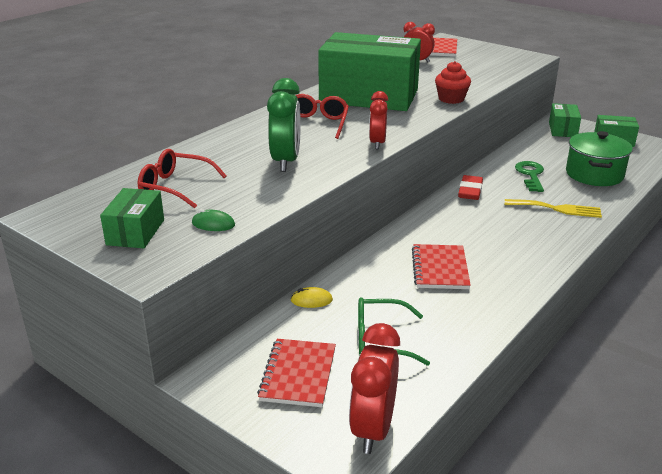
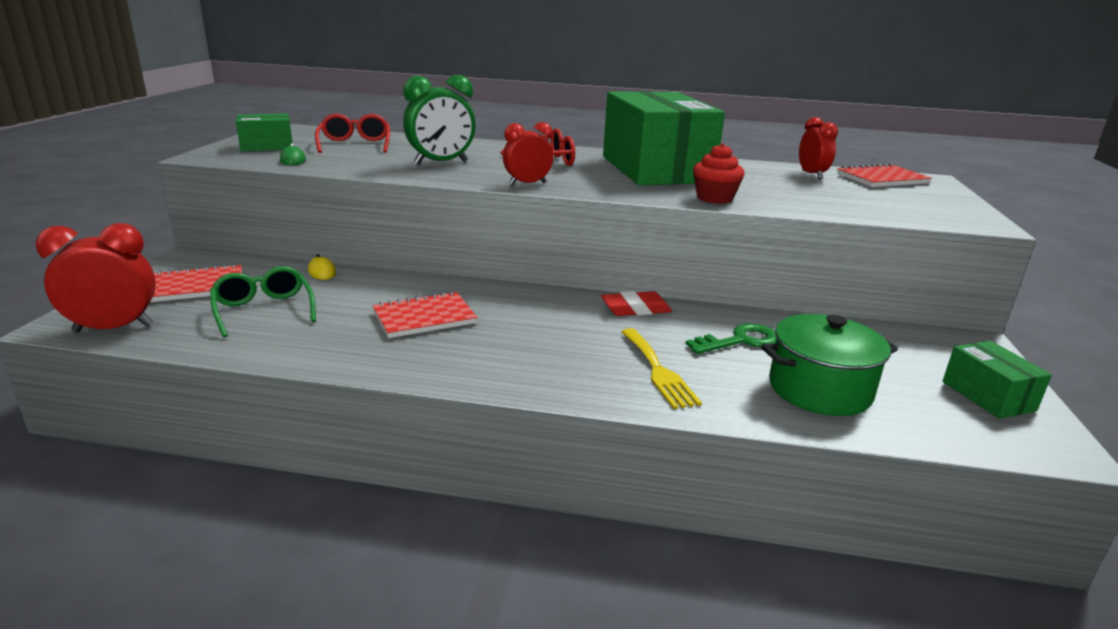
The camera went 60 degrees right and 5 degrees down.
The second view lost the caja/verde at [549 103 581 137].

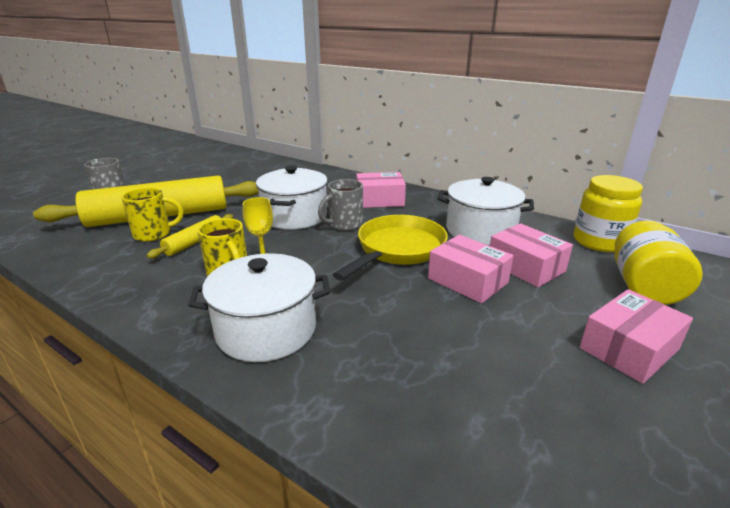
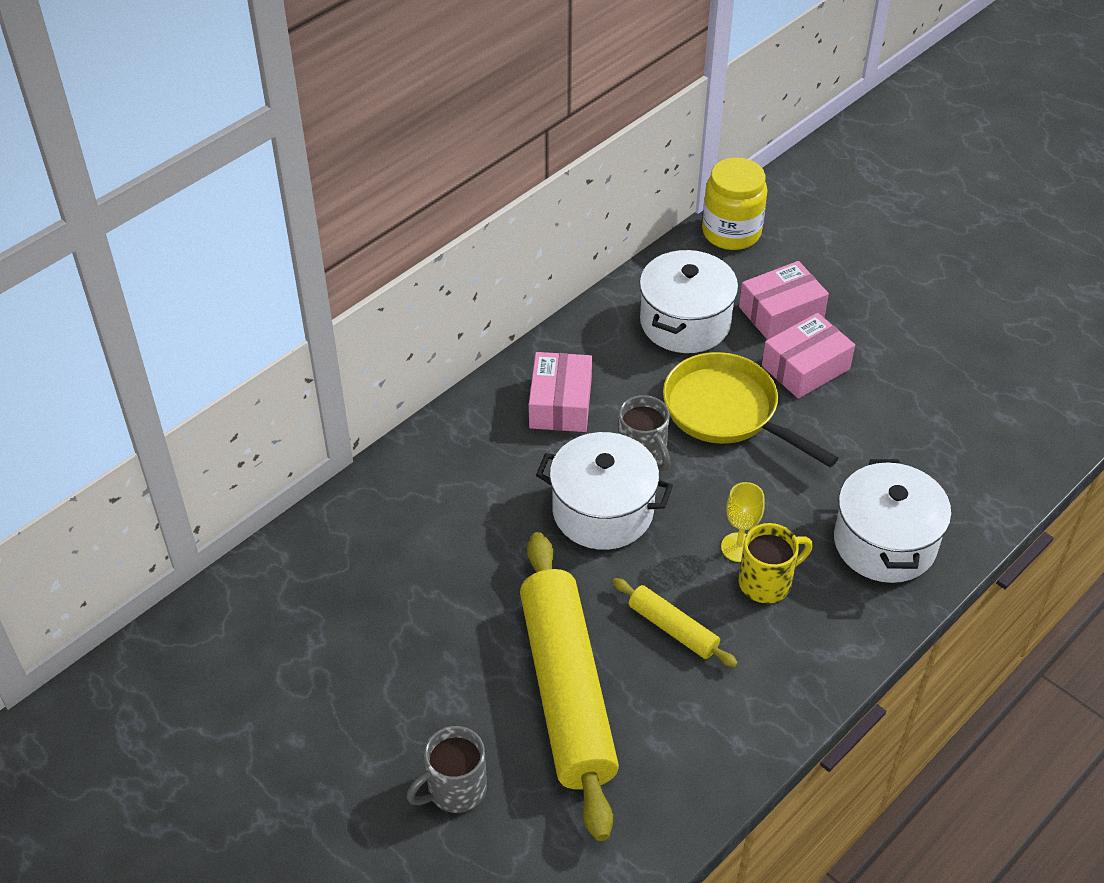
The camera went 80 degrees left and 20 degrees up.
The second view lost the taza/amarillo at [121 187 184 242].
The second view lost the caja/rosa at [580 289 693 384].
The second view lost the tarro/amarillo at [614 221 703 305].

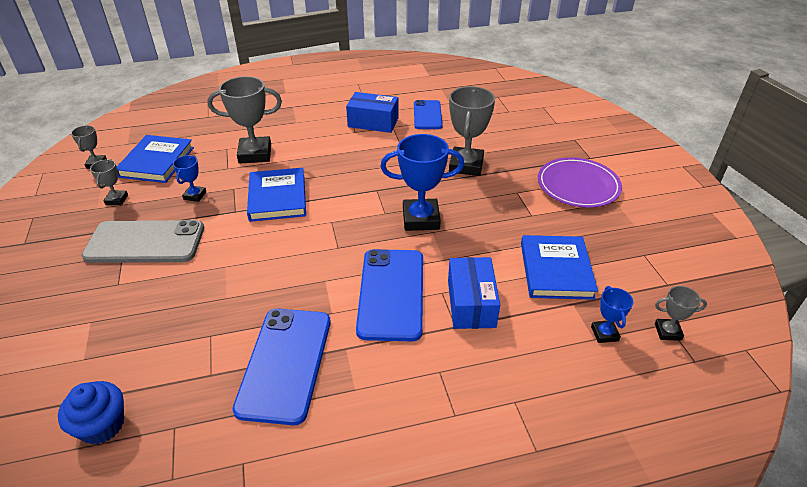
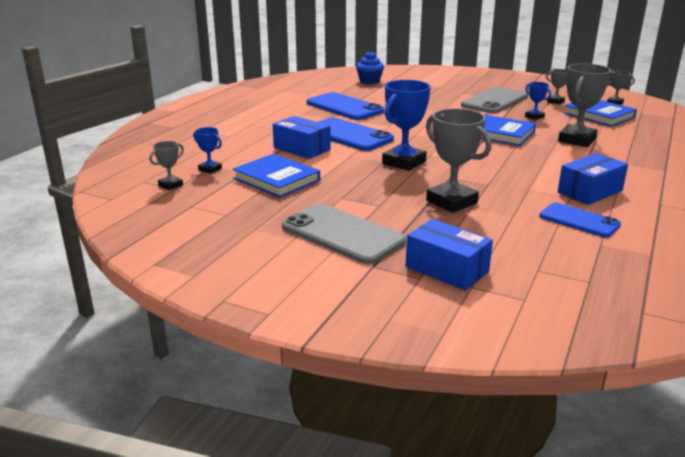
The camera went 130 degrees right and 15 degrees down.
Where the plato/morado stood at [538 157 622 208], the móvil/gris came to stand at [282 204 406 264].
The second view gained the caja/azul at [406 219 493 291].

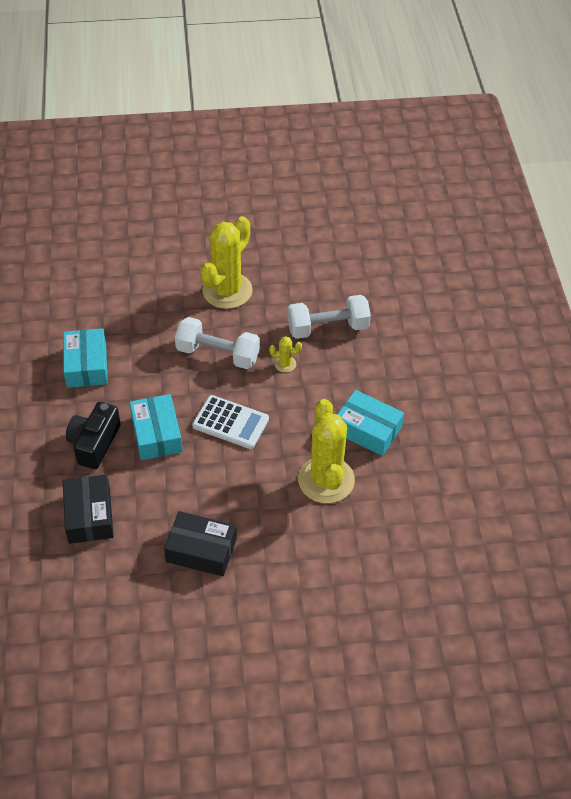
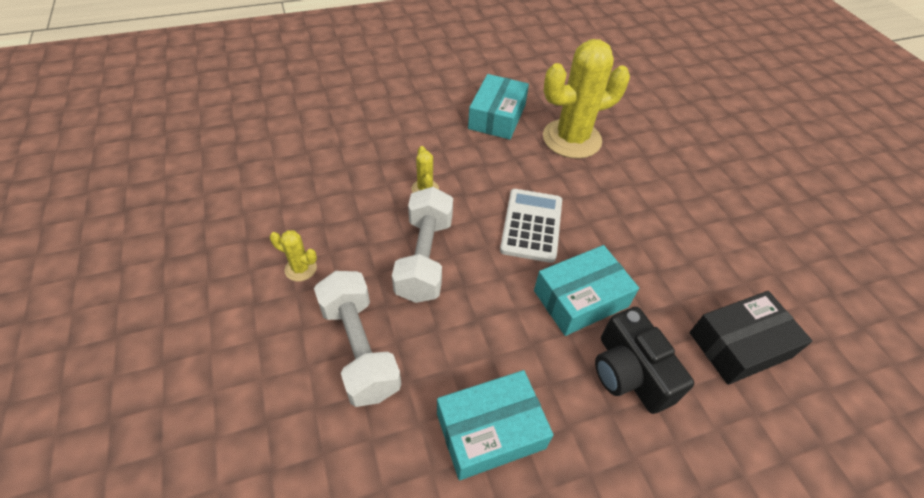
The camera went 105 degrees left and 0 degrees up.
The size of the cactus/amarillo at [200 216 253 309] changed by a factor of 0.42.
The mancuerna/blanco ended up elsewhere, having gone from [288 295 371 339] to [314 271 401 407].
The cámara/negro at [66 402 121 469] ended up facing another way, 60 degrees clockwise from before.
The second view lost the caja/negro at [164 511 237 576].

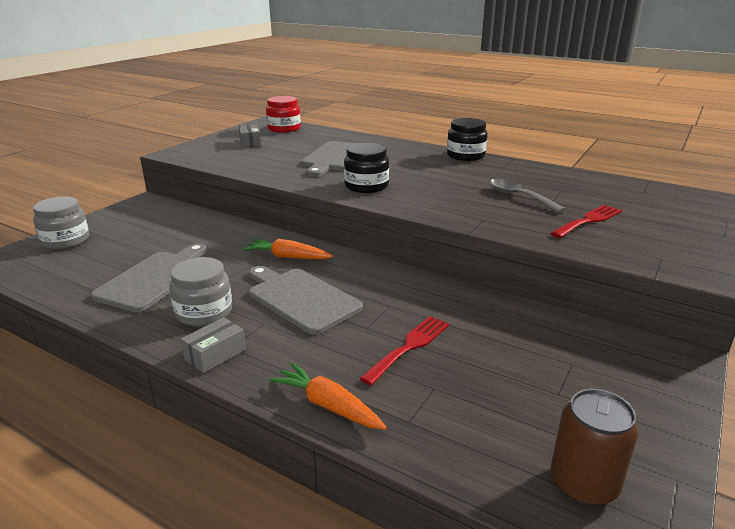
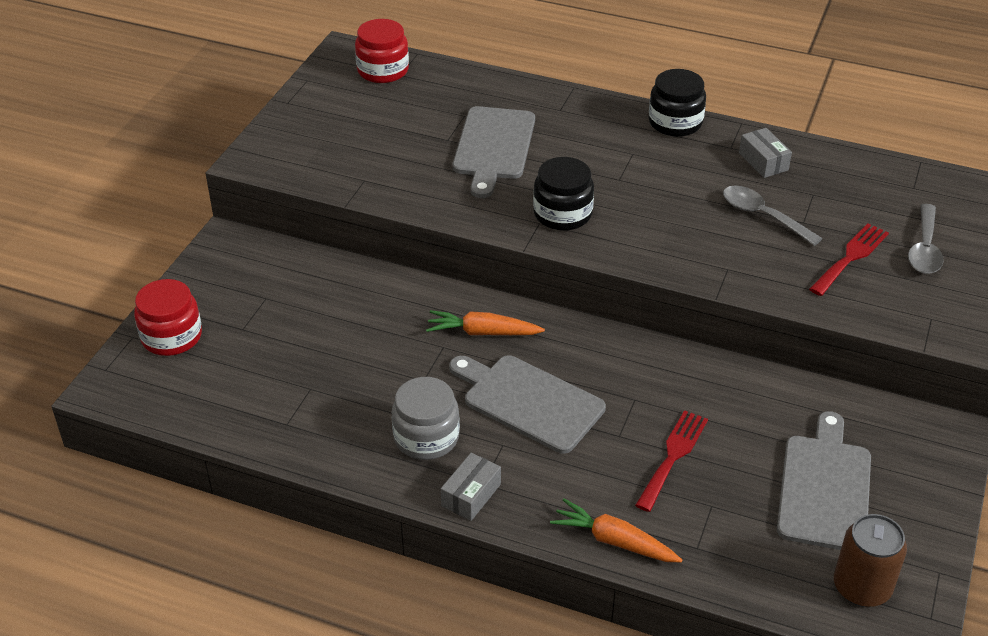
The camera went 10 degrees left and 15 degrees up.
What was the tarro/gris at [33 196 89 250] turned into the tarro/rojo at [134 279 202 356].
The caja/gris ended up elsewhere, having gone from [238 124 261 148] to [739 128 792 178].
The tabla de cortar/gris ended up elsewhere, having gone from [91 243 207 312] to [777 411 871 550].
The second view gained the cuchara/gris at [908 204 944 274].

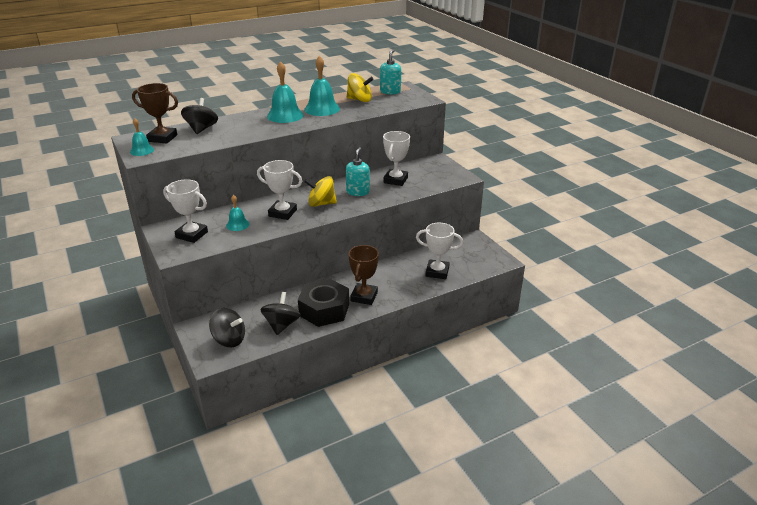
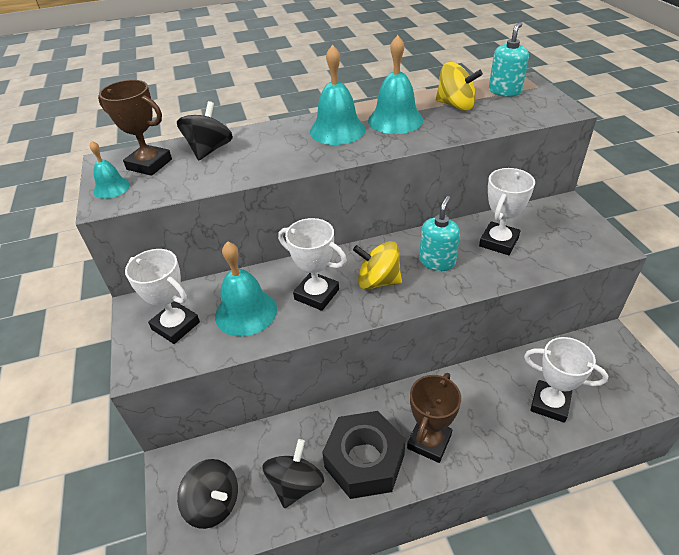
The camera went 15 degrees right and 10 degrees up.
The size of the campana/turquesa at [226 195 250 231] changed by a factor of 1.76.

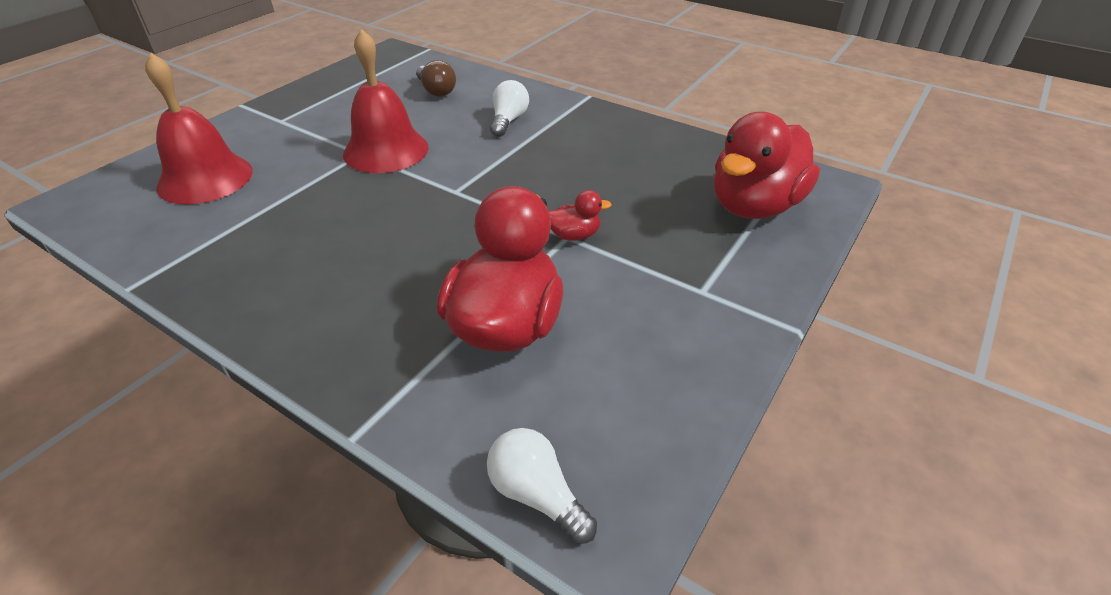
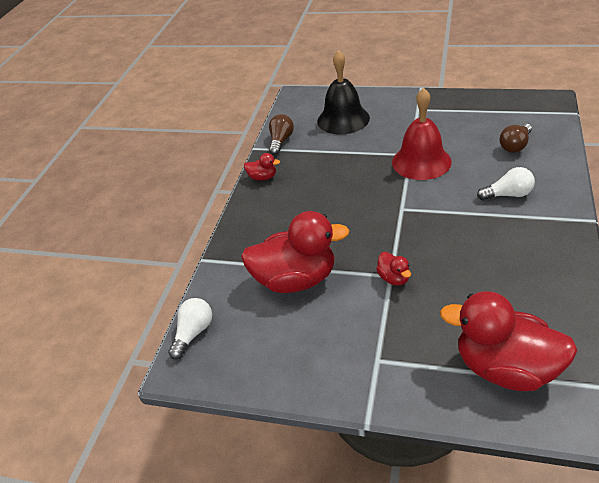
The camera went 75 degrees right and 0 degrees up.
The second view gained the pato/rojo at [244 153 280 181].
The second view gained the bombilla/marrón at [269 114 294 155].
What was the campana/rojo at [145 52 253 204] turned into the campana/negro at [317 50 370 134].

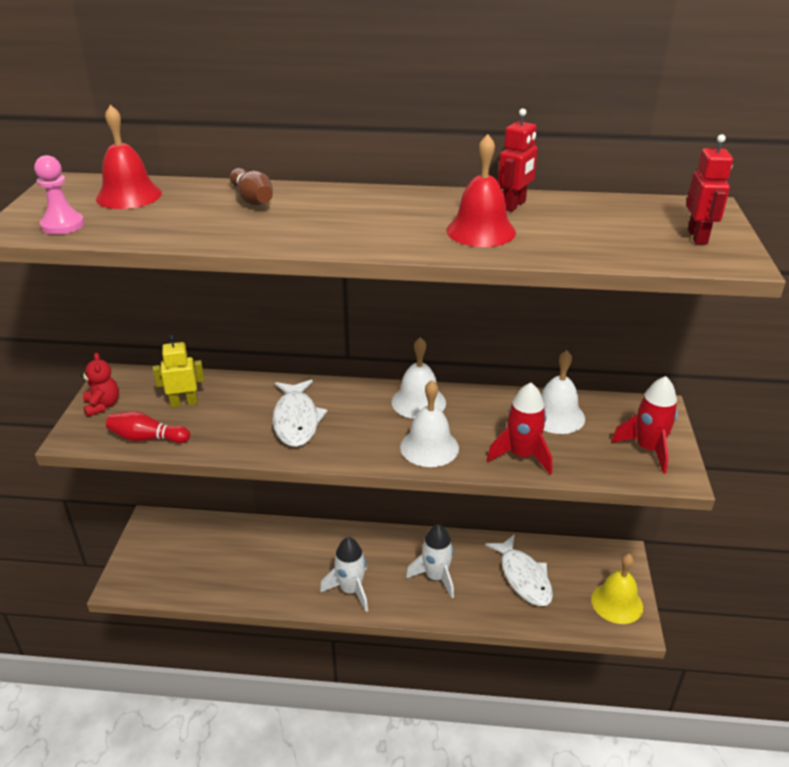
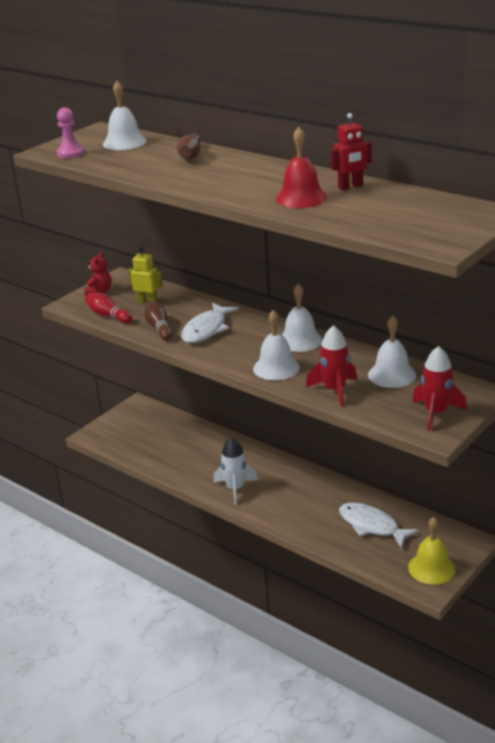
The camera went 35 degrees right and 5 degrees down.
What was the campana/rojo at [96 105 162 209] turned into the campana/blanco at [103 81 147 150].
The second view gained the bolo/marrón at [144 301 173 341].
The pez/blanco at [485 534 553 606] ended up facing another way, 120 degrees clockwise from before.
The second view lost the cohete/blanco at [406 524 454 599].
The second view lost the robot/rojo at [686 134 733 245].

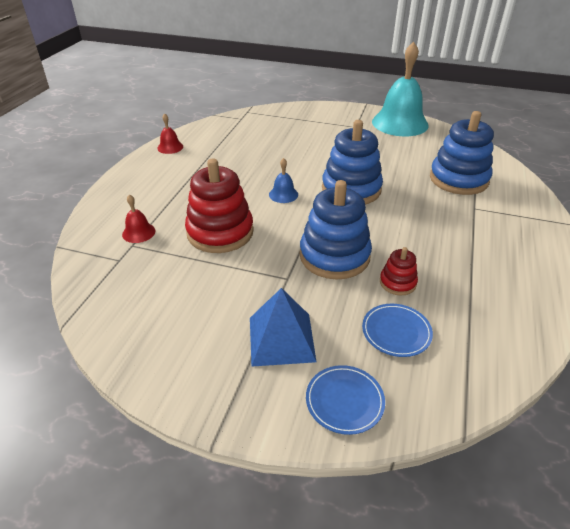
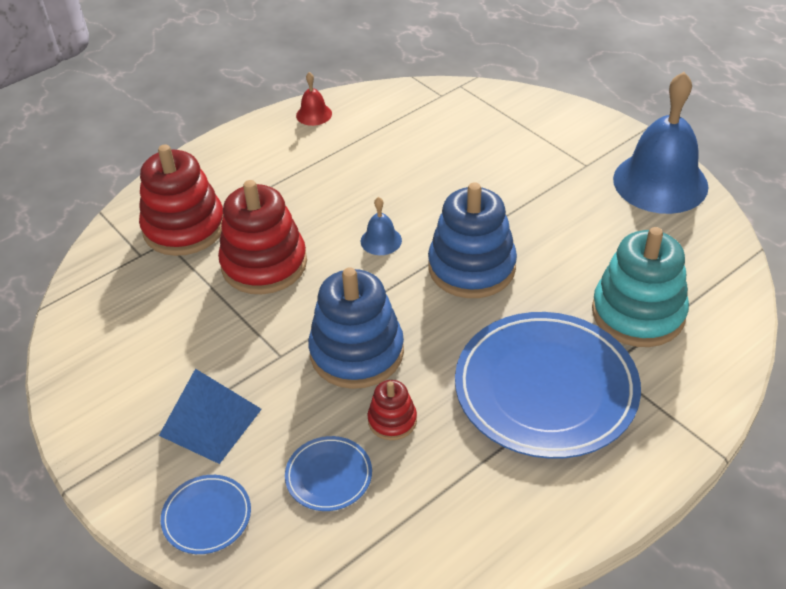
The camera went 35 degrees right and 5 degrees up.
Where the campana/rojo stood at [122 194 155 243], the juguete apilable/rojo came to stand at [139 145 223 256].
The second view gained the plato/azul at [455 312 641 459].
What was the juguete apilable/azul at [430 111 494 195] turned into the juguete apilable/turquesa at [592 227 689 347].
What was the campana/turquesa at [372 42 429 136] turned into the campana/azul at [613 72 709 214].

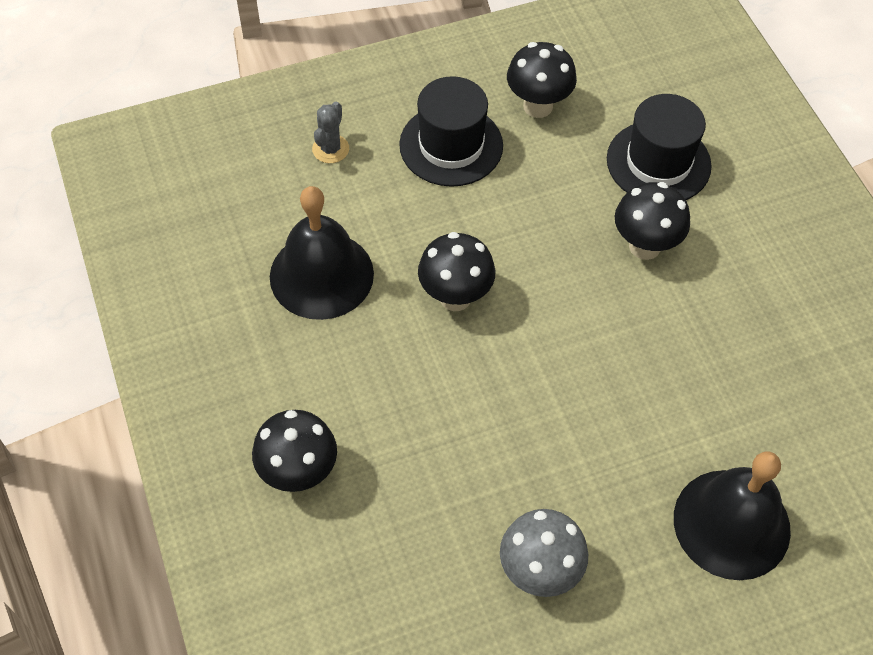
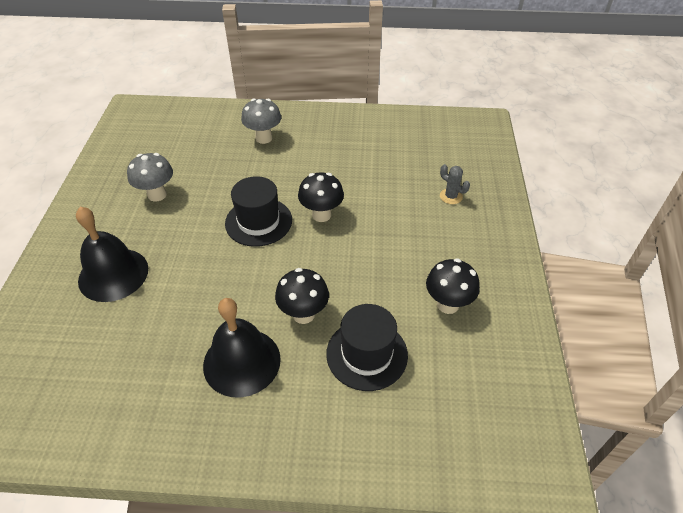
The camera went 115 degrees right and 10 degrees down.
The campana/negro ended up elsewhere, having gone from [270 186 374 320] to [203 298 281 398].
The sombrero/negro ended up elsewhere, having gone from [399 76 503 187] to [225 176 292 247].
What was the seta/negro at [252 410 337 492] turned into the seta/gris at [241 98 281 144].

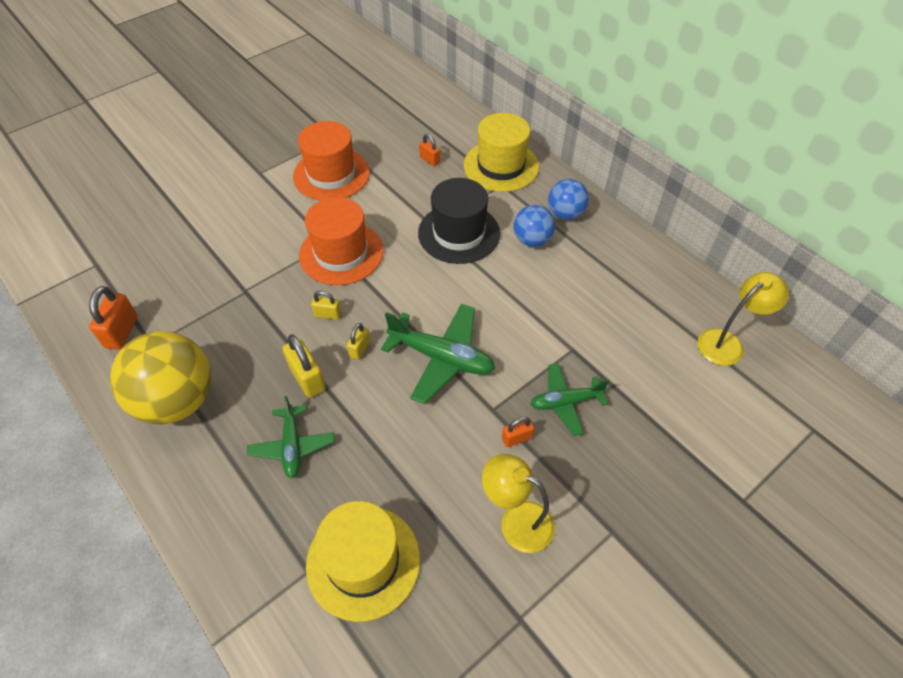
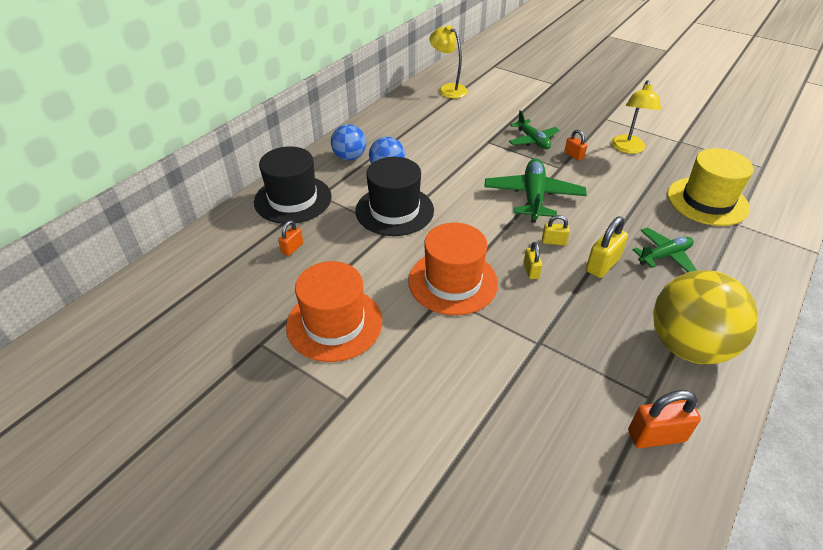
The camera went 105 degrees left and 10 degrees down.
What was the sombrero/amarillo at [464 113 539 192] turned into the sombrero/negro at [254 146 332 224].

